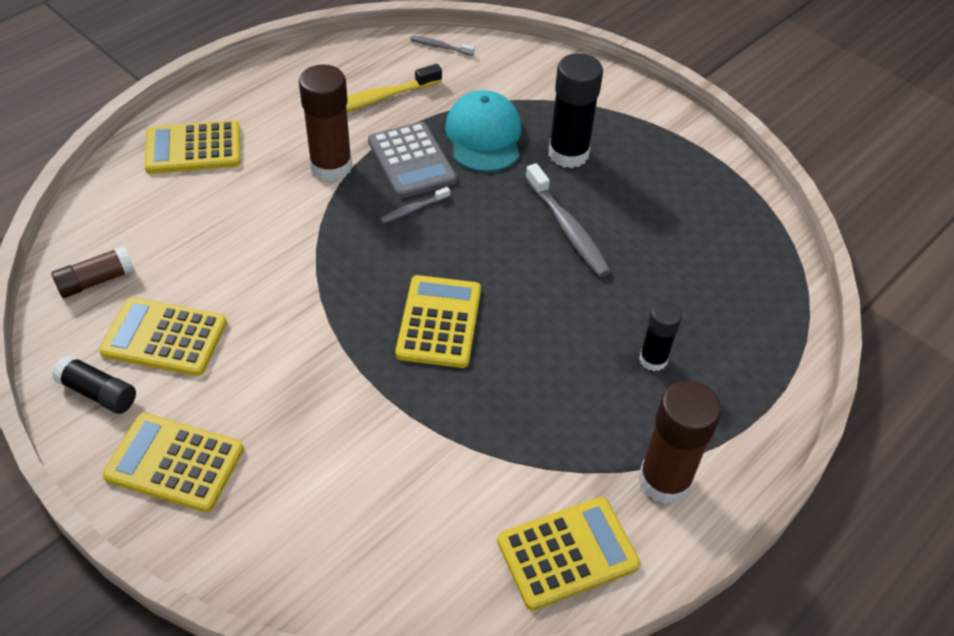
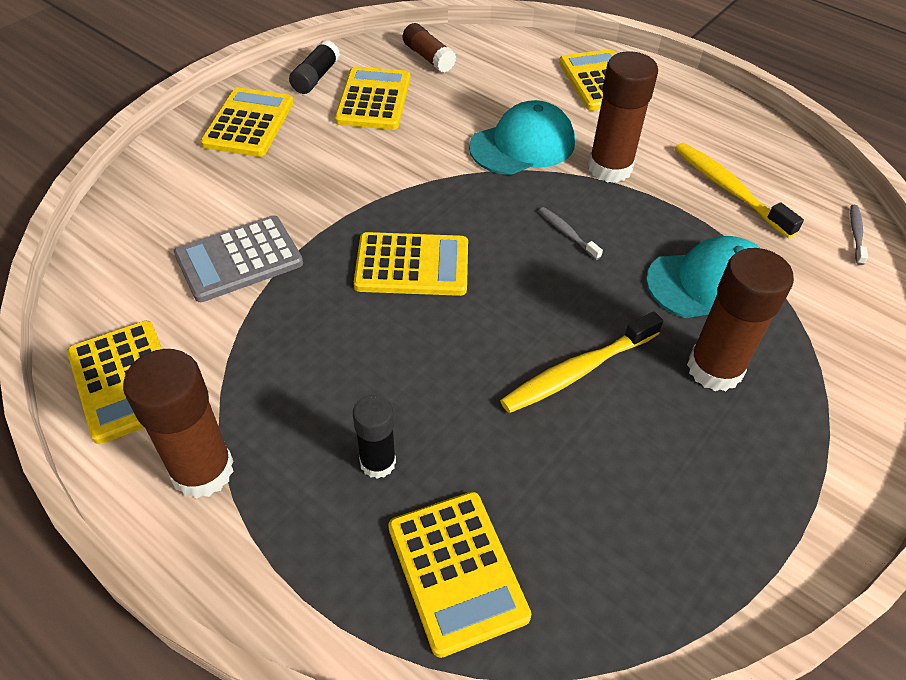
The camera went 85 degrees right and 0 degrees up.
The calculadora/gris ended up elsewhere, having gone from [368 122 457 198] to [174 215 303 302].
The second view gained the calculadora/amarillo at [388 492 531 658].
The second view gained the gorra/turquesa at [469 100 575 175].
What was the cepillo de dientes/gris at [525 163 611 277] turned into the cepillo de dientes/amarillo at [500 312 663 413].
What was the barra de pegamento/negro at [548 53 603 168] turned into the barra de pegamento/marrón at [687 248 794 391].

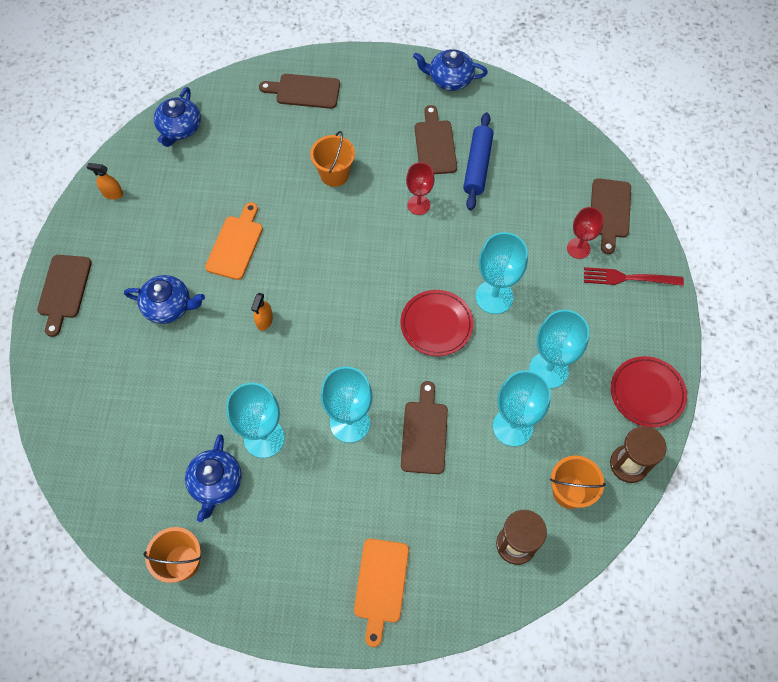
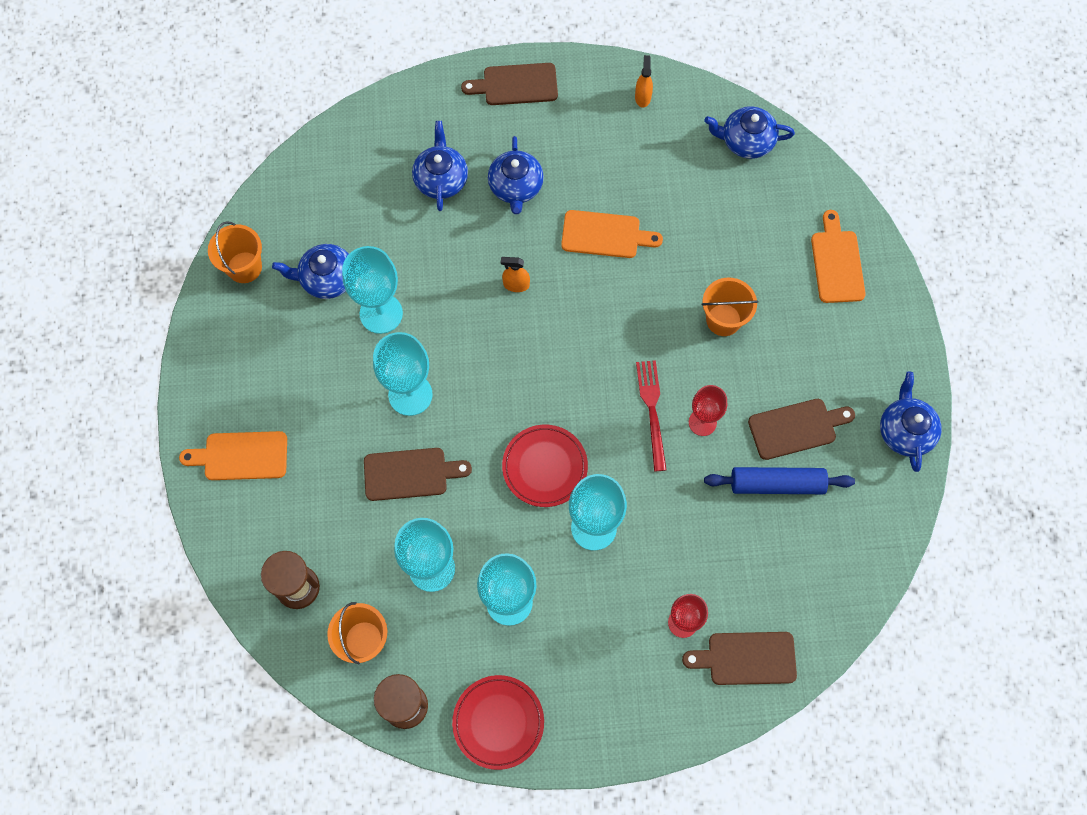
The camera went 80 degrees right and 5 degrees up.
The second view gained the tetera/azul at [412 121 468 211].
The tenedor/rojo ended up elsewhere, having gone from [584 267 684 286] to [636 360 667 471].
What was the tabla de cortar/marrón at [259 74 340 109] turned into the tabla de cortar/naranja at [811 210 866 303].

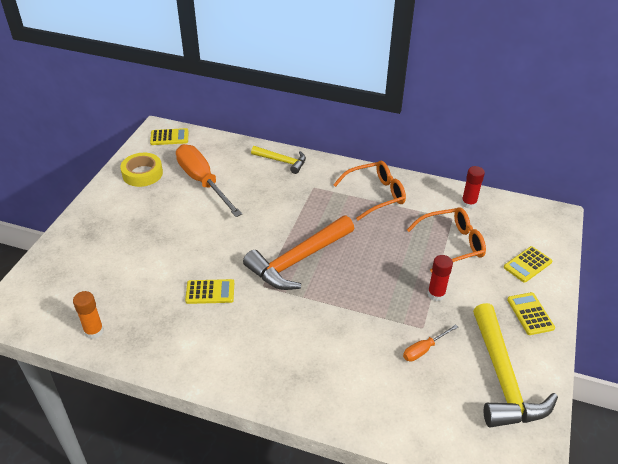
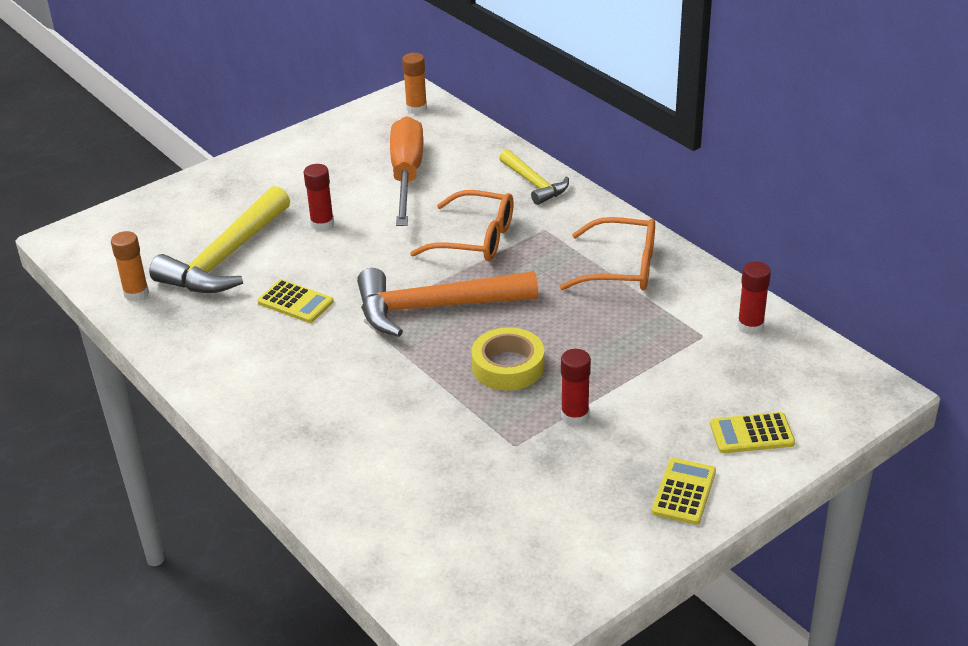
The camera went 35 degrees right and 5 degrees down.
The martillo/amarillo ended up elsewhere, having gone from [473 303 558 428] to [149 186 290 293].
The second view gained the barra de pegamento/rojo at [304 164 334 231].
Where the calculadora/amarillo stood at [150 128 189 145], the barra de pegamento/naranja came to stand at [402 53 427 114].
The gafas/naranja ended up elsewhere, having gone from [407 207 486 273] to [410 190 514 261].
The cinta adhesiva/amarillo ended up elsewhere, having gone from [120 153 163 187] to [471 327 544 391].
The second view lost the destornillador/naranja at [403 324 458 362].

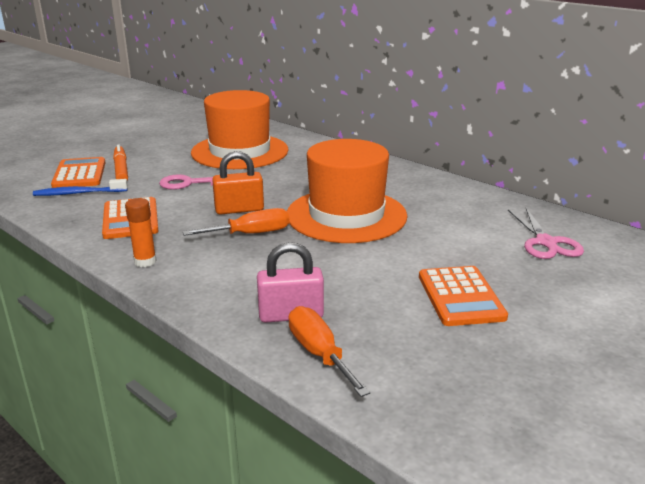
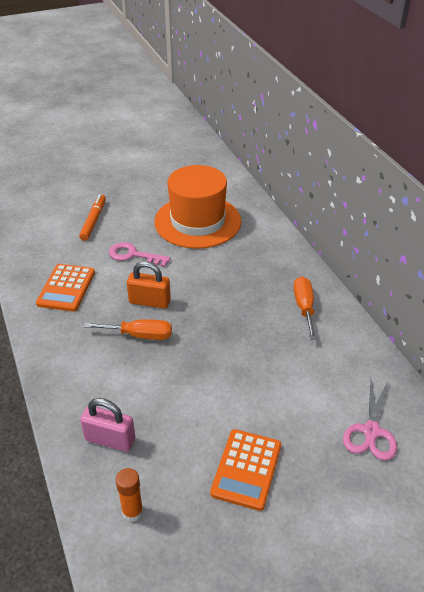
The camera went 25 degrees right and 15 degrees up.
The barra de pegamento/naranja ended up elsewhere, having gone from [125 198 157 267] to [116 468 143 522].
The destornillador/naranja ended up elsewhere, having gone from [288 306 370 397] to [294 276 316 340].
The second view lost the cepillo de dientes/azul at [33 179 128 196].
The second view lost the calculadora/naranja at [51 157 106 188].
The second view lost the sombrero/naranja at [287 139 407 243].

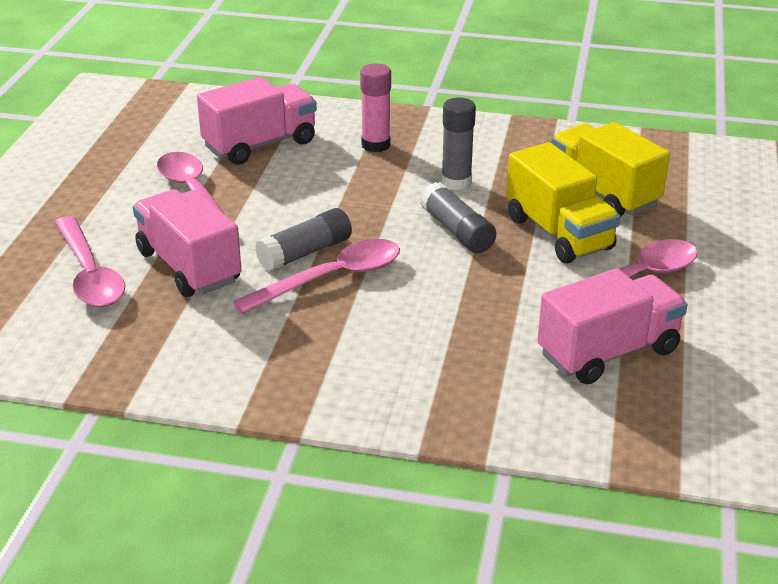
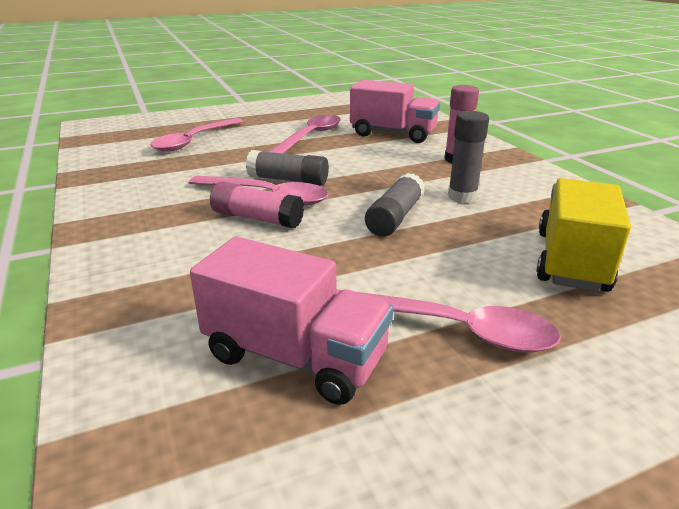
The camera went 55 degrees right and 5 degrees down.
The second view gained the barra de pegamento/rosa at [210 181 304 228].
The second view lost the camión/rosa at [133 189 241 297].
The second view lost the camión/amarillo at [506 142 620 264].

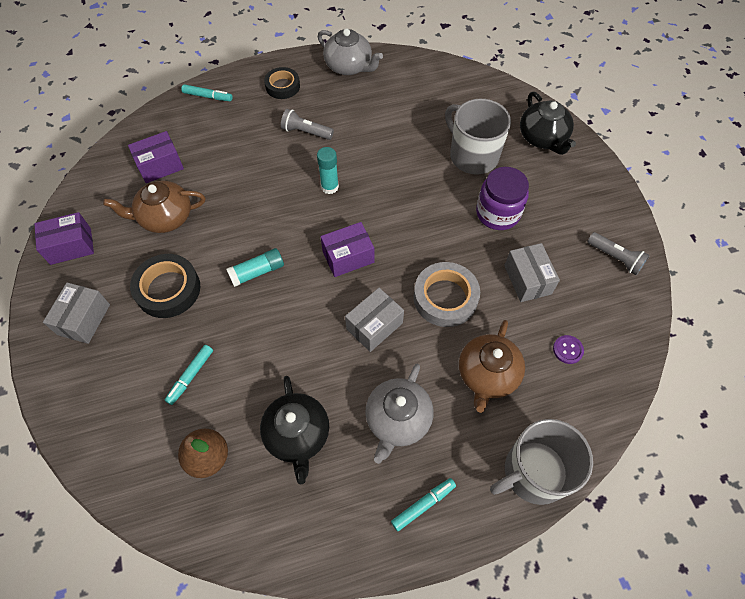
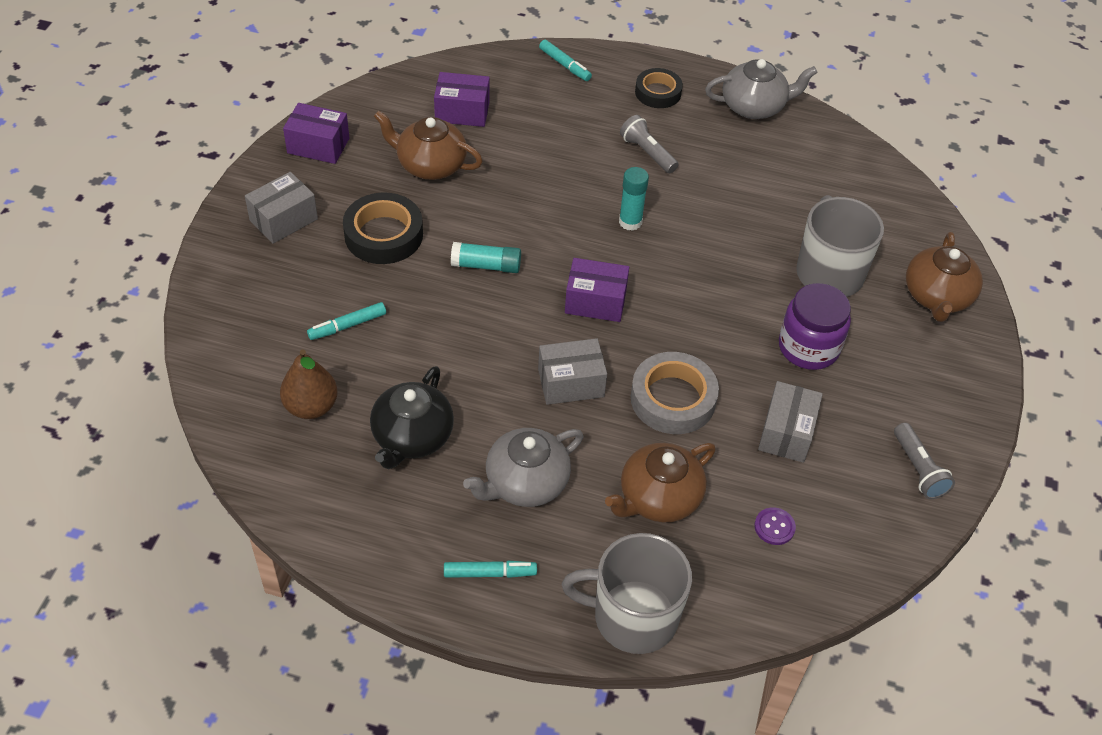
The camera went 30 degrees right and 10 degrees down.
The tetera/gris at [318 29 383 75] ended up facing another way, 75 degrees counterclockwise from before.
What was the tetera/negro at [520 92 576 155] turned into the tetera/marrón at [906 232 983 322].

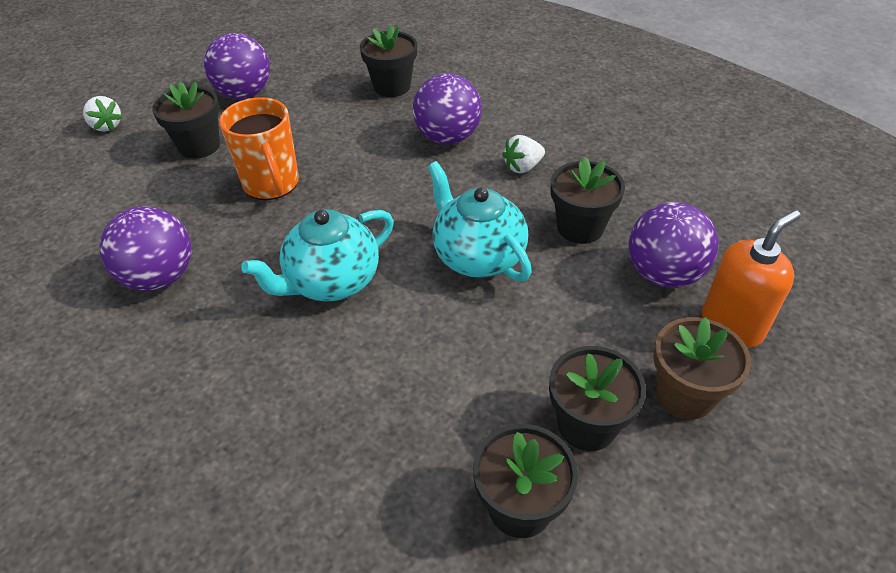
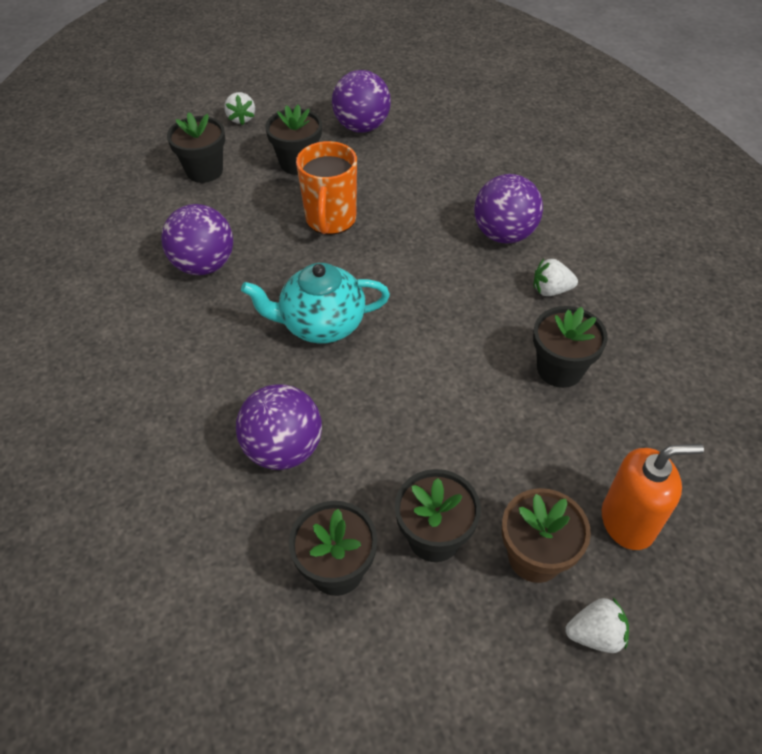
The camera went 30 degrees right and 5 degrees up.
The maceta/negro ended up elsewhere, having gone from [360 25 417 97] to [167 112 225 183].
The pelota/morado ended up elsewhere, having gone from [628 202 718 288] to [236 384 322 470].
The second view gained the fresa/blanco at [566 598 629 653].
The second view lost the tetera/turquesa at [428 161 532 282].

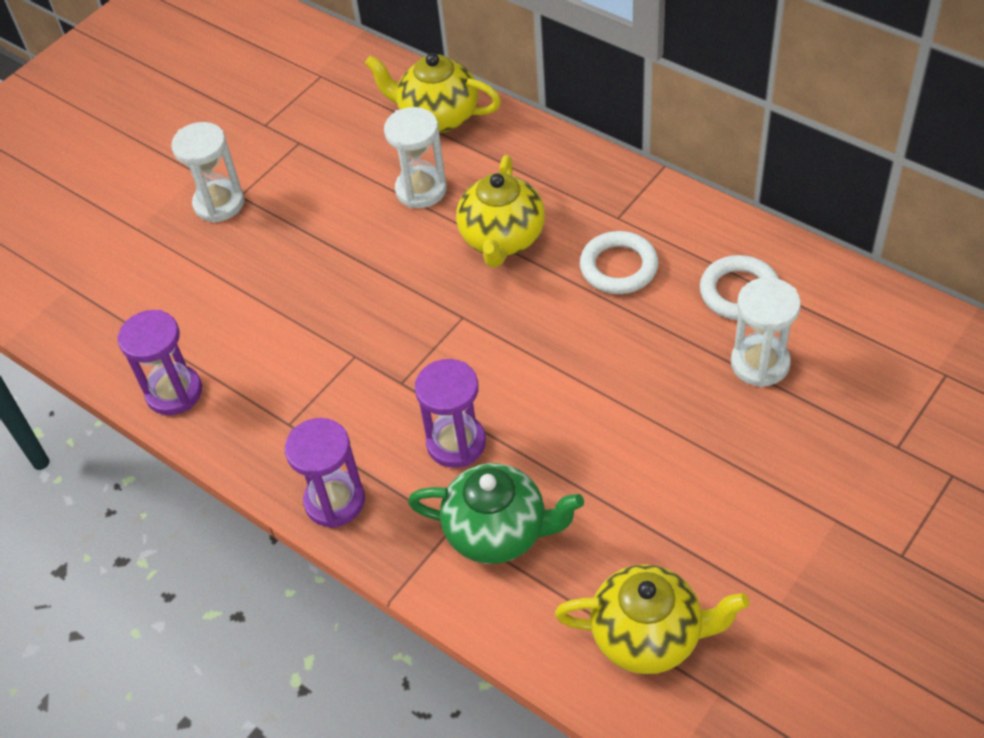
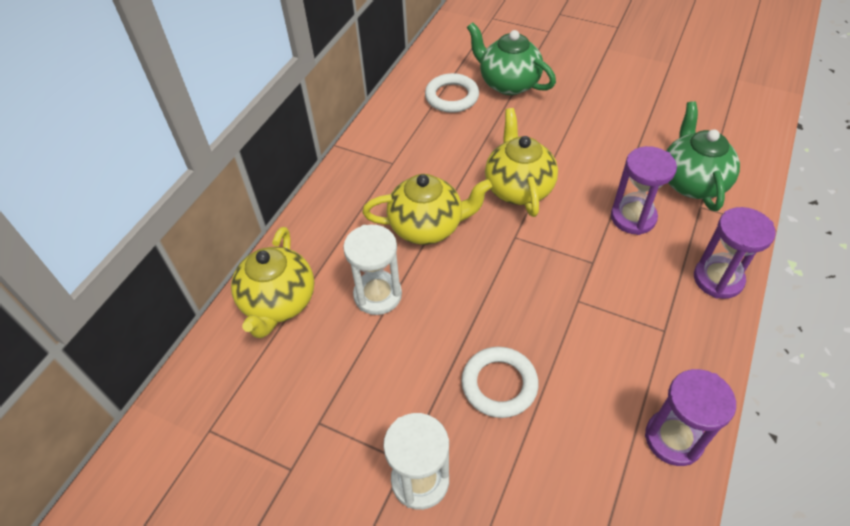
The camera went 105 degrees left and 0 degrees up.
The anillo/blanco ended up elsewhere, having gone from [580 231 659 294] to [462 347 539 418].
Where the reloj de arena/blanco stood at [731 277 801 387], the tetera/verde came to stand at [467 22 556 95].
The tetera/amarillo ended up elsewhere, having gone from [555 564 749 674] to [485 108 558 217].

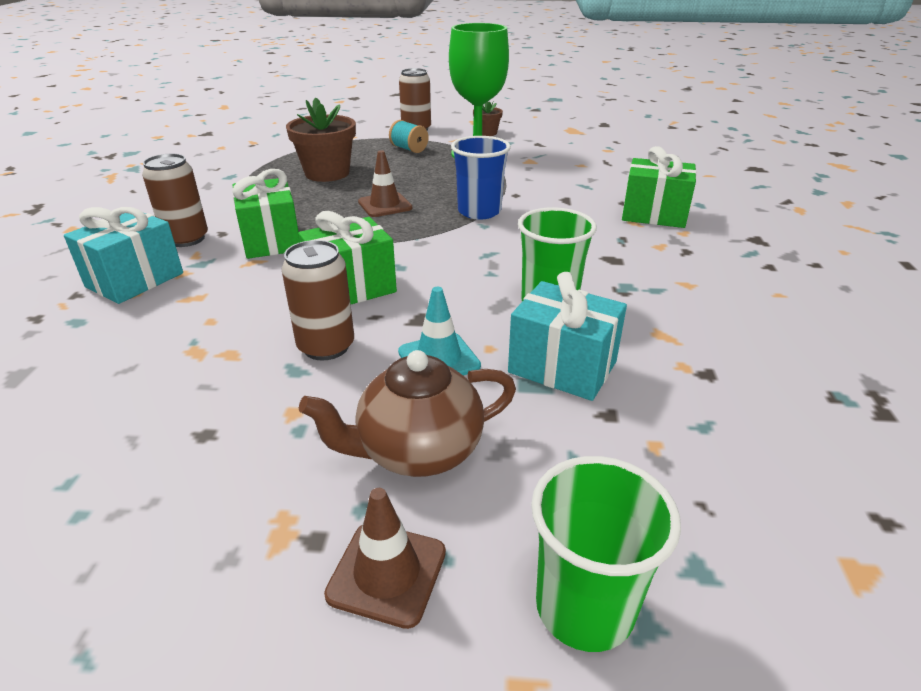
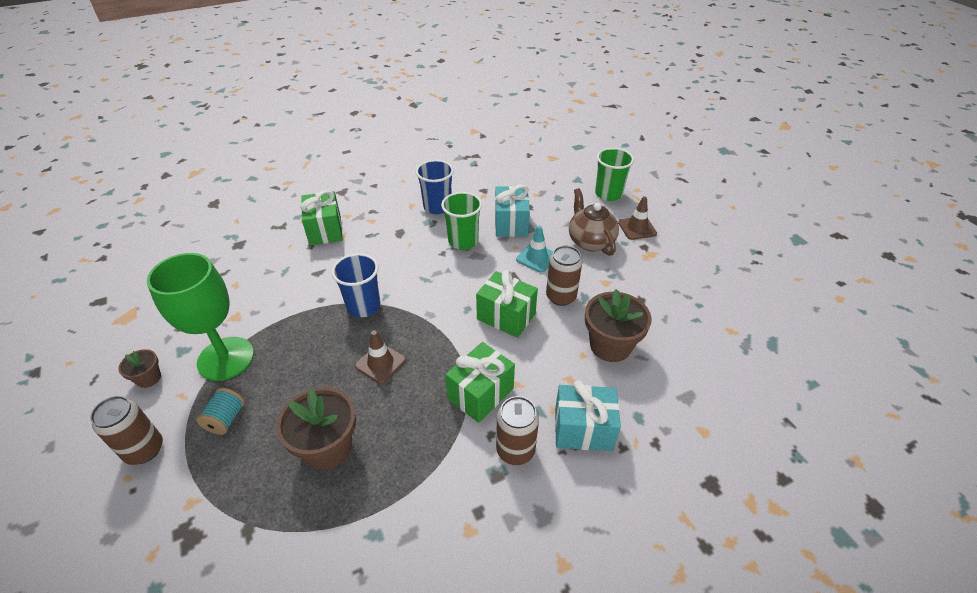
The camera went 120 degrees left and 10 degrees up.
The second view gained the vaso/azul at [416 160 454 214].
The tetera/marrón at [299 350 516 477] ended up facing another way, 150 degrees counterclockwise from before.
The second view gained the maceta/marrón at [585 289 652 362].

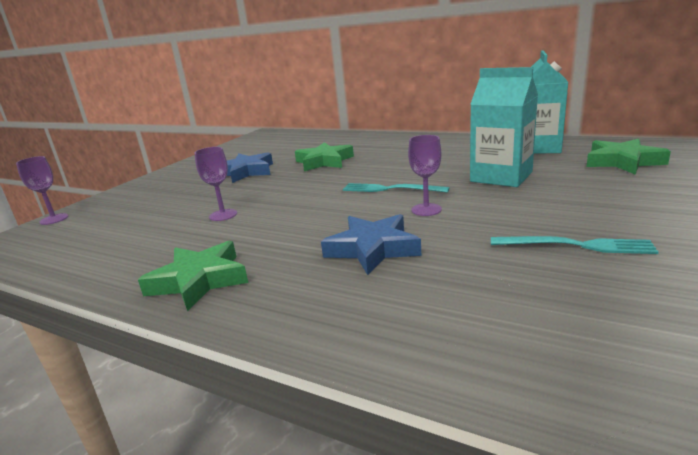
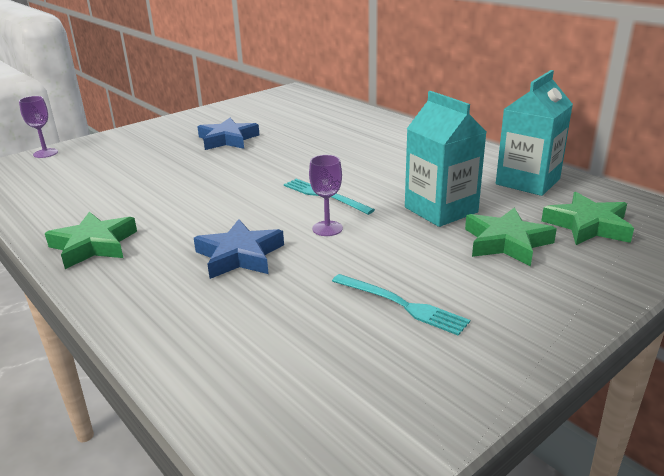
The camera went 20 degrees right and 5 degrees up.
The estrella/verde ended up elsewhere, having gone from [295 142 354 171] to [465 207 557 267].
The second view lost the copa/morado at [194 147 237 221].

